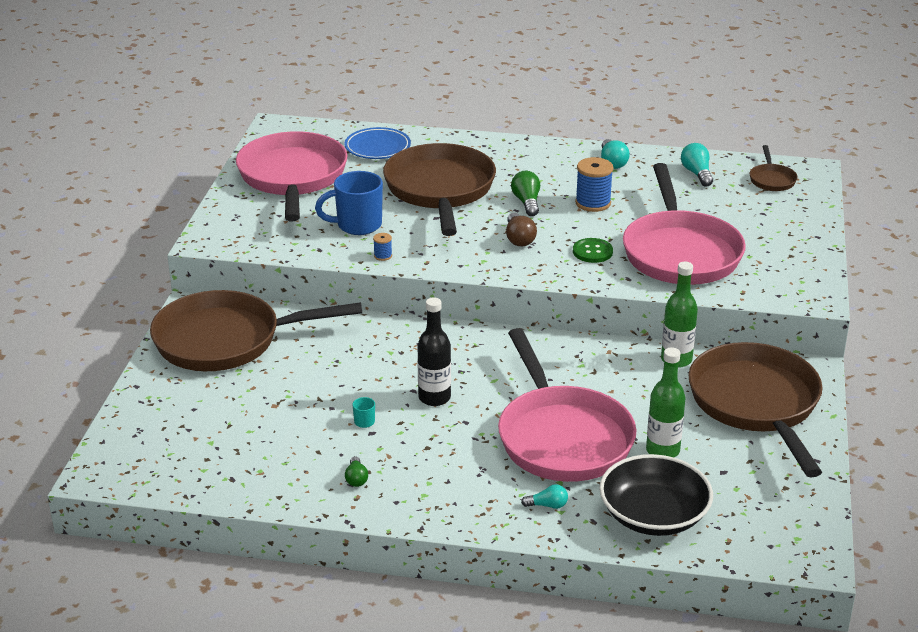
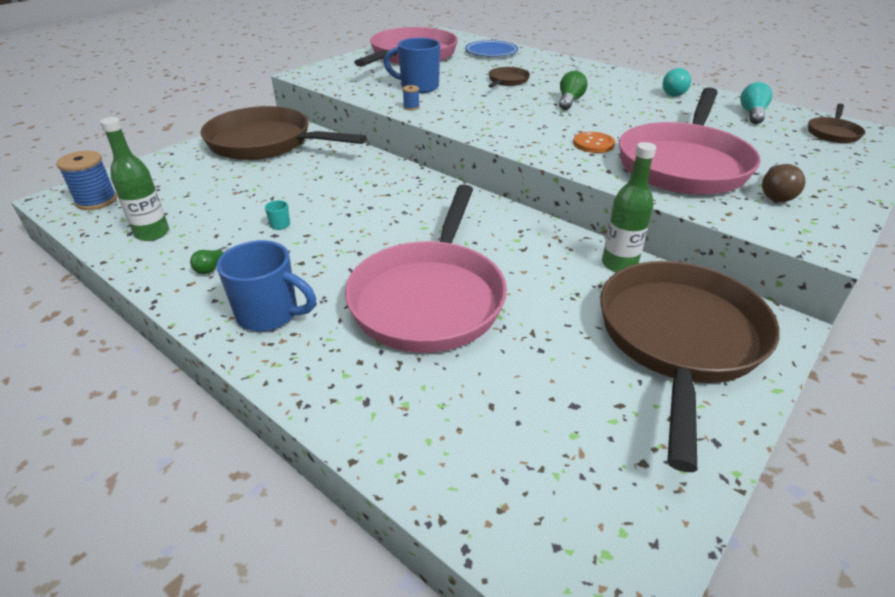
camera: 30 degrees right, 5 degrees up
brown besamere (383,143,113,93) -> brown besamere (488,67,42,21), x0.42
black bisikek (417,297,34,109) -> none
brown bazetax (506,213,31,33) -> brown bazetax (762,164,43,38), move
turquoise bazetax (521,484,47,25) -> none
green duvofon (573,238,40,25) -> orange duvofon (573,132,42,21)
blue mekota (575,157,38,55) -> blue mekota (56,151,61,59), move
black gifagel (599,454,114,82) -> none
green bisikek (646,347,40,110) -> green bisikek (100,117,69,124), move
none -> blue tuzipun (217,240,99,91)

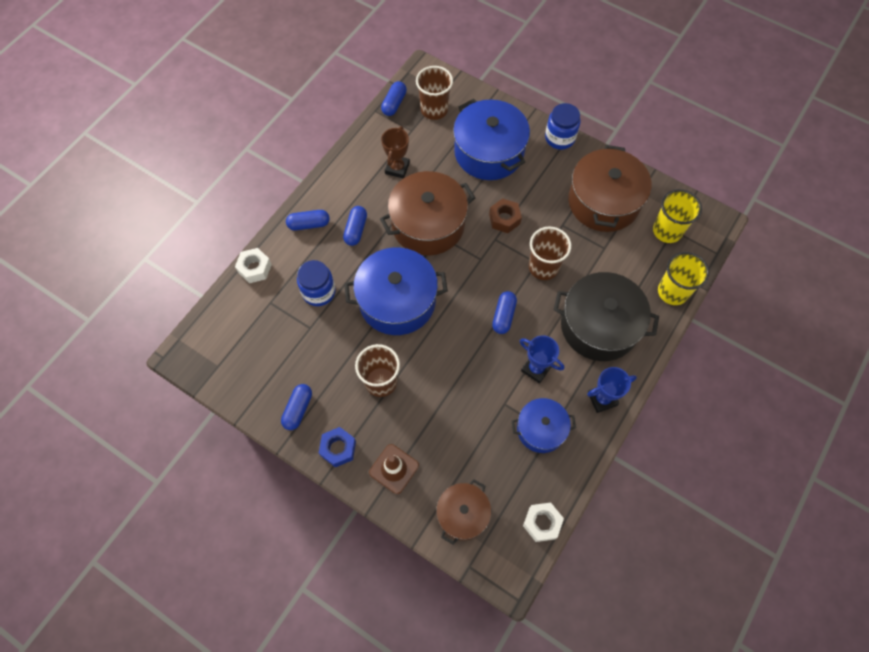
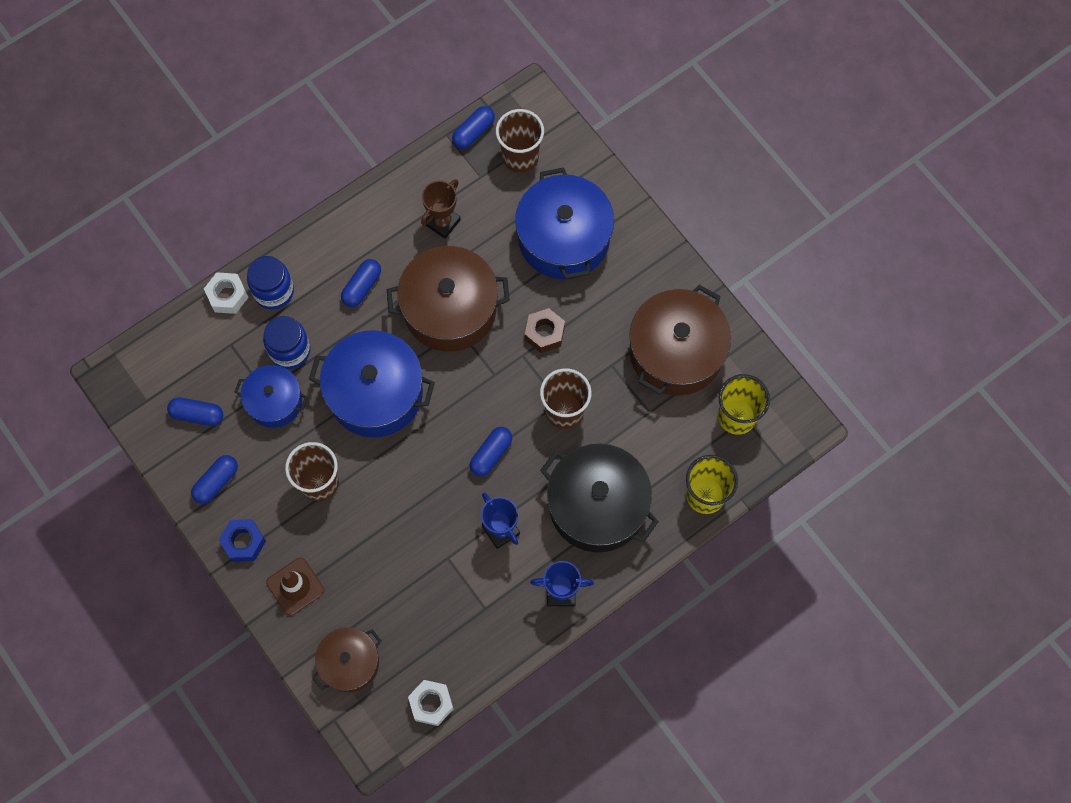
camera: 20 degrees right, 5 degrees up
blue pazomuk (286,210,44,21) -> blue pazomuk (167,397,56,29), move
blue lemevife (512,398,64,55) -> blue lemevife (235,365,73,63), move
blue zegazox (545,103,35,47) -> blue zegazox (247,256,47,54), move

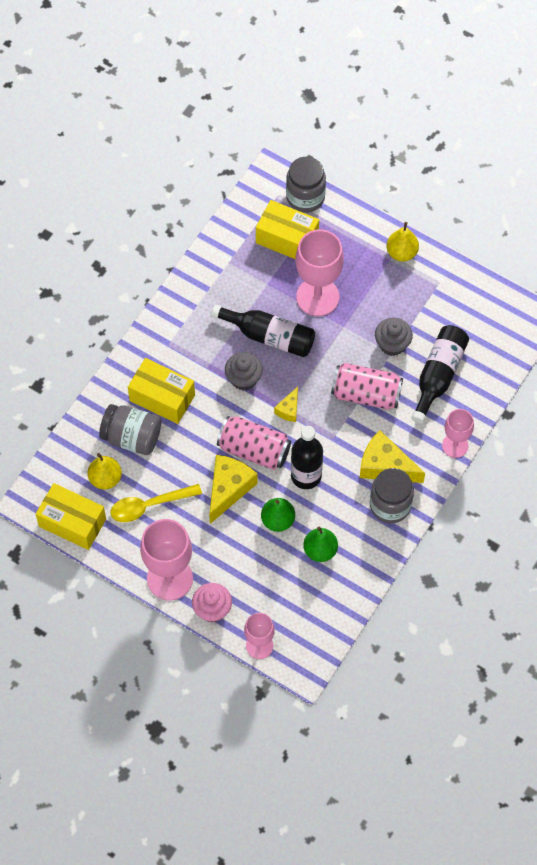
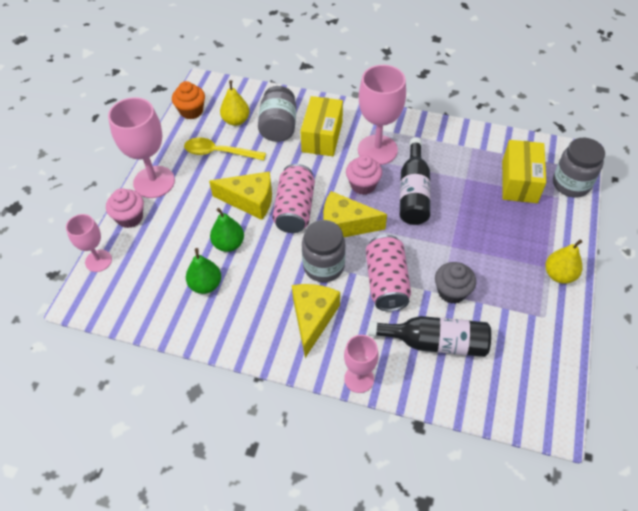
camera: 75 degrees right, 10 degrees down
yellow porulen (36,483,70,67) -> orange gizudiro (172,81,33,38)
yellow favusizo (110,484,92,38) -> yellow favusizo (184,138,82,22), 45 degrees counterclockwise
grey gizudiro (225,352,38,38) -> pink gizudiro (346,155,36,40)
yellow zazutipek (274,387,24,35) -> yellow zazutipek (323,191,64,46), x1.89
black bisikek (291,426,32,63) -> none
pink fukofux (296,229,48,87) -> pink fukofux (358,65,48,100), move
grey zegazox (370,468,44,55) -> grey zegazox (302,220,44,62), move

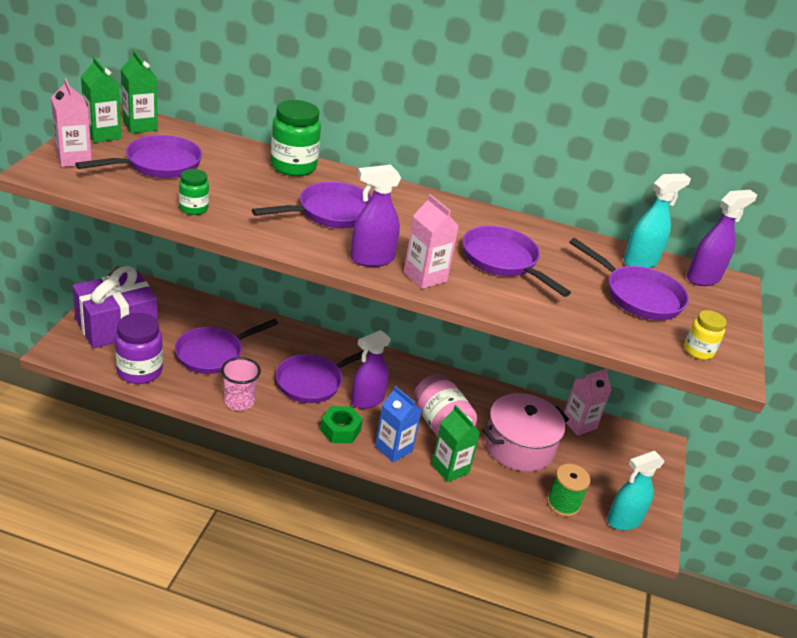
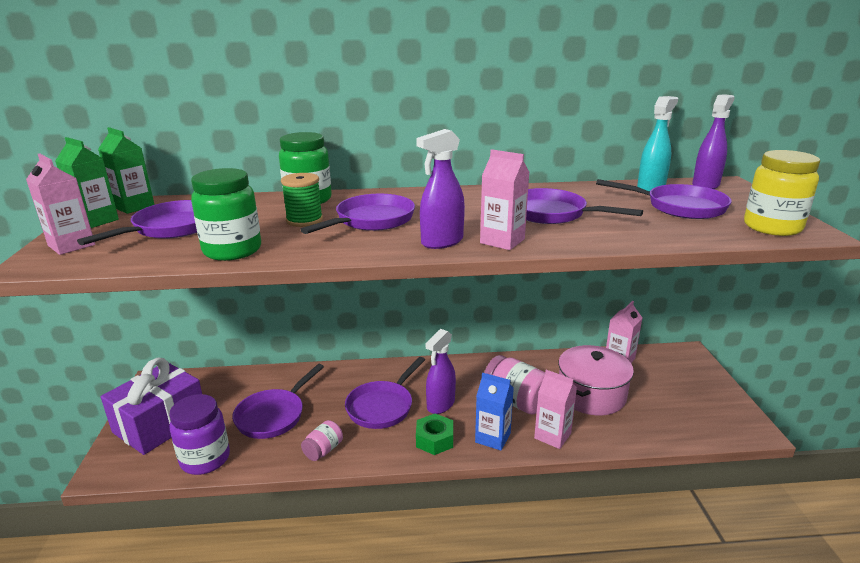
camera: 15 degrees left, 10 degrees down
green zegazox (179,169,30,46) -> green zegazox (191,168,70,93), x1.80
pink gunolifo (221,357,40,53) -> pink zegazox (301,420,42,41)
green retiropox (432,405,49,77) -> pink retiropox (534,370,43,79)
green mekota (547,464,43,53) -> green mekota (281,173,42,54), move
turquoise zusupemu (607,451,58,79) -> none
yellow zegazox (684,310,43,50) -> yellow zegazox (744,150,76,86), x1.80

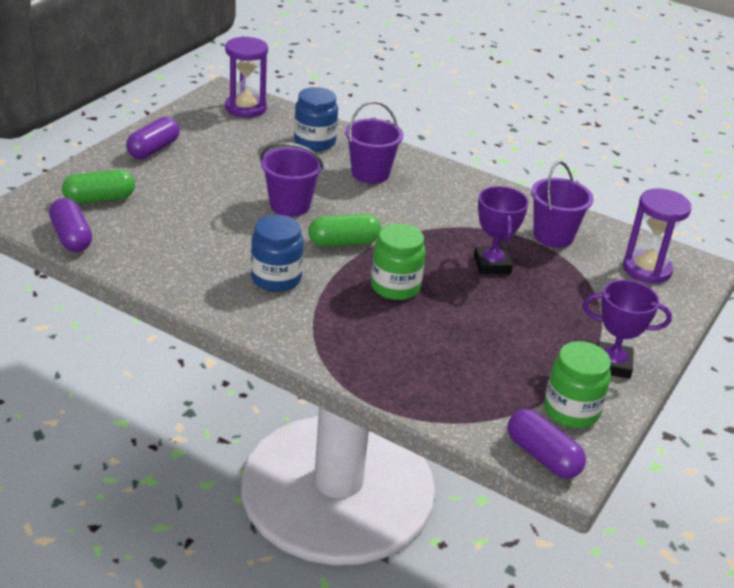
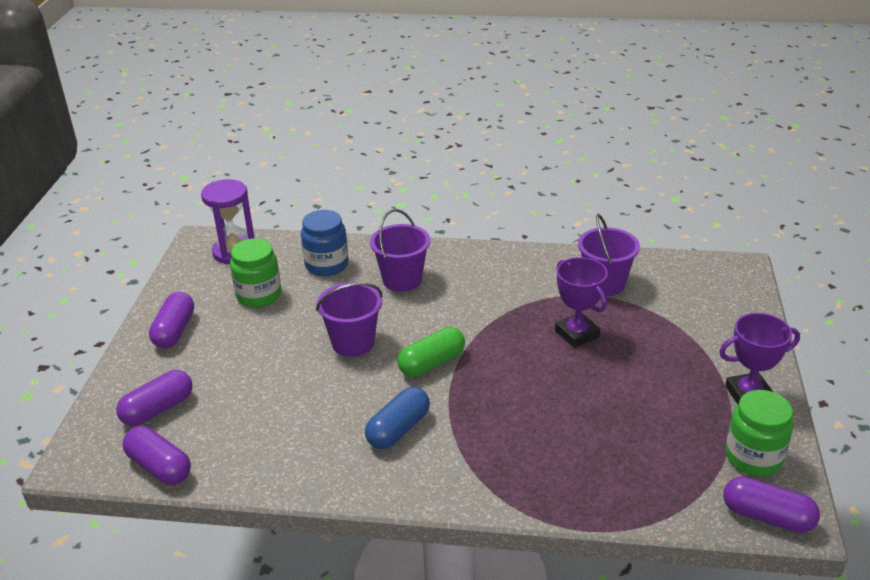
camera: 20 degrees left, 0 degrees up
green pazomuk (62,170,73,34) -> purple pazomuk (116,370,77,56)
blue zegazox (251,215,53,77) -> blue pazomuk (365,387,65,62)
green zegazox (371,223,55,77) -> green zegazox (230,238,51,70), move
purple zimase (623,188,68,96) -> none

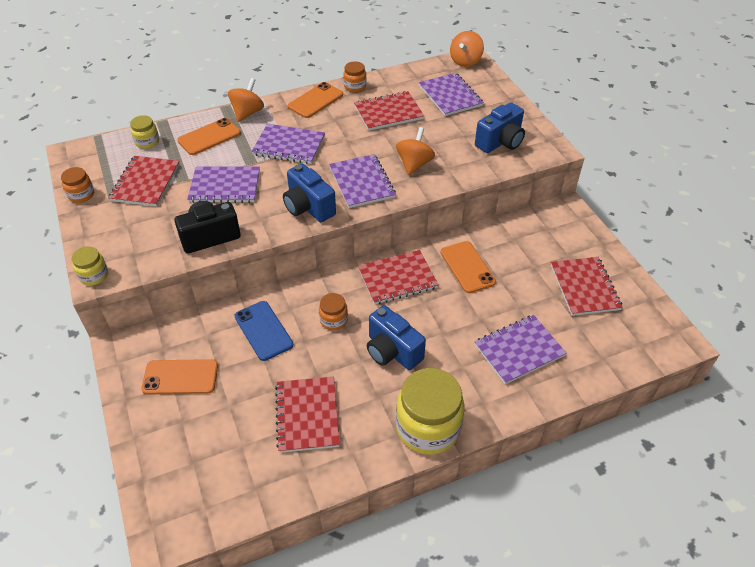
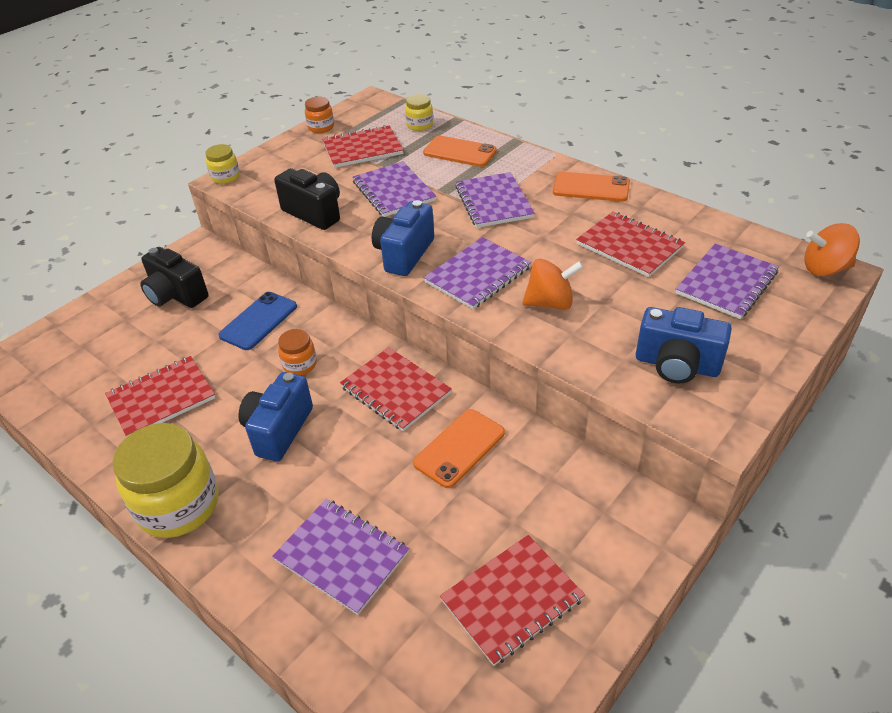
camera: 65 degrees right, 5 degrees down
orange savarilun (141,359,77,36) -> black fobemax (140,247,69,61)
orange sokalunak (228,78,36,44) -> none
orange zegazox (343,61,23,31) -> none

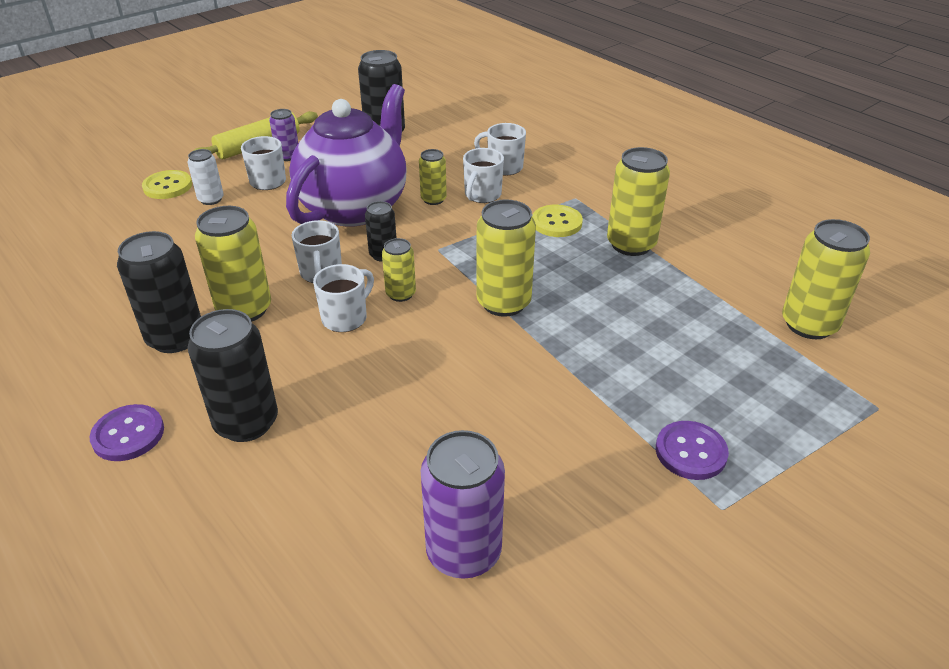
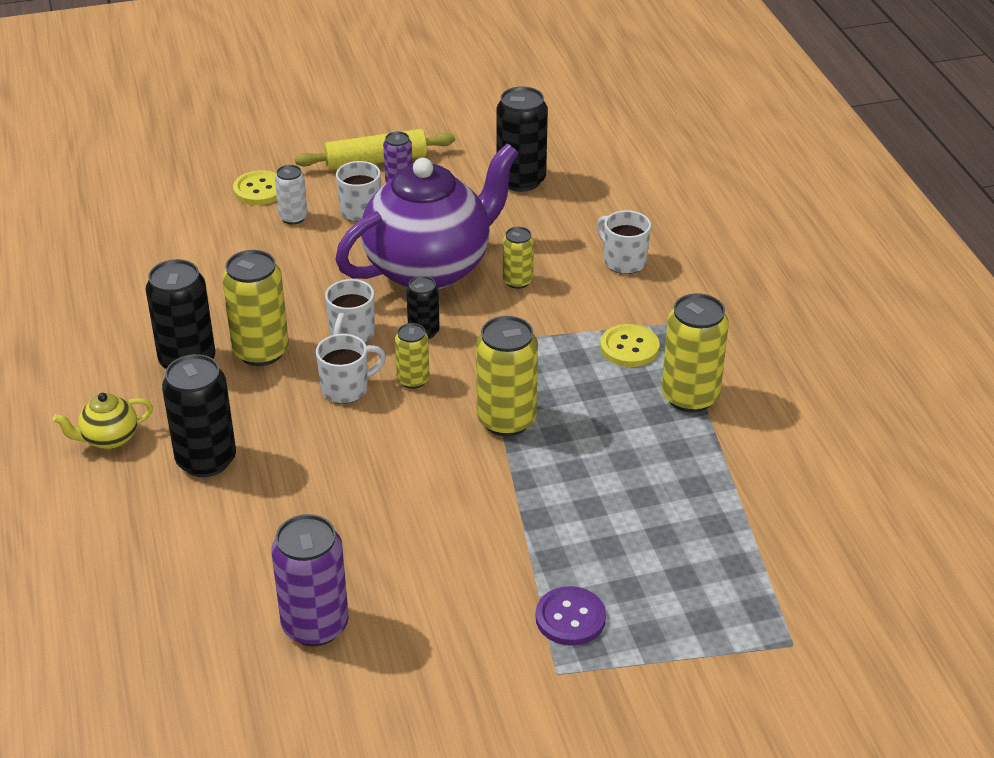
camera: 25 degrees right, 0 degrees up
purple duvofon (90,404,74,57) -> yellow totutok (53,393,100,56)
white tuzipun (463,148,41,55) -> none
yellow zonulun (782,219,88,120) -> none

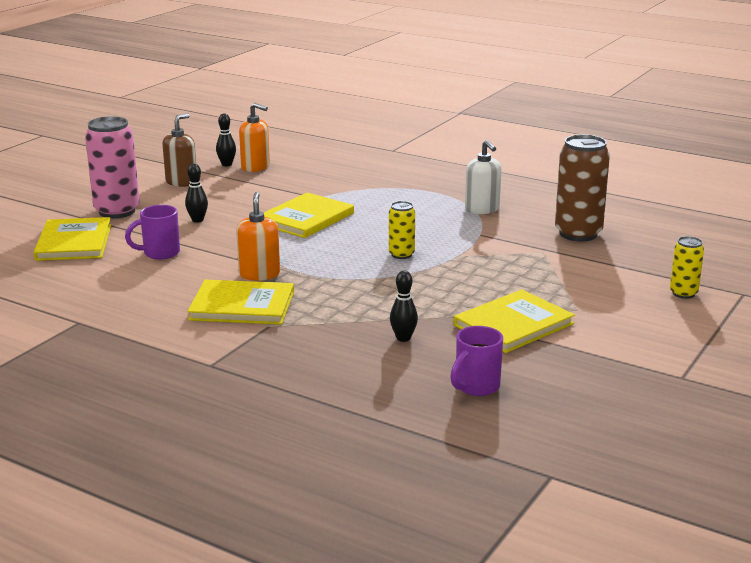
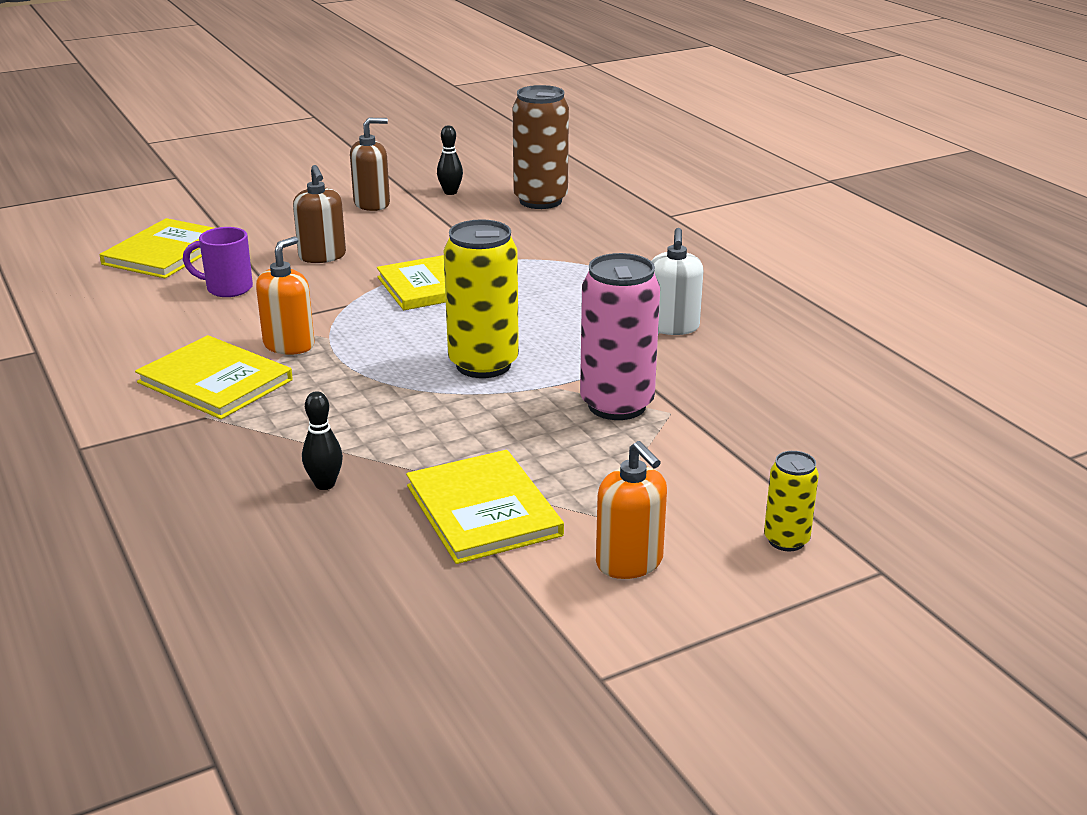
camera: 30 degrees right, 5 degrees up
pink zonulun (85,116,55,102) -> pink zonulun (580,253,80,167), move
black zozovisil (185,164,23,59) -> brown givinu (293,165,53,98)
orange givinu (239,103,31,69) -> orange givinu (596,441,71,138), move
yellow zonulun (389,201,26,58) -> yellow zonulun (444,219,75,159), x1.89
purple tuzipun (450,326,53,70) -> none
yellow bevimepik (454,289,121,64) -> yellow bevimepik (406,450,158,114), 75 degrees clockwise
brown zonulun (555,135,55,107) -> brown zonulun (513,85,56,124), move

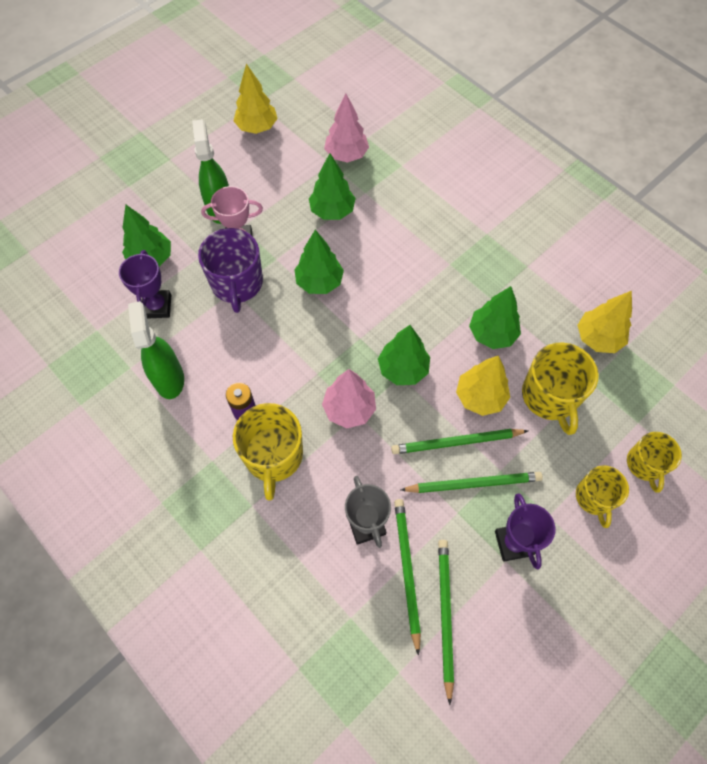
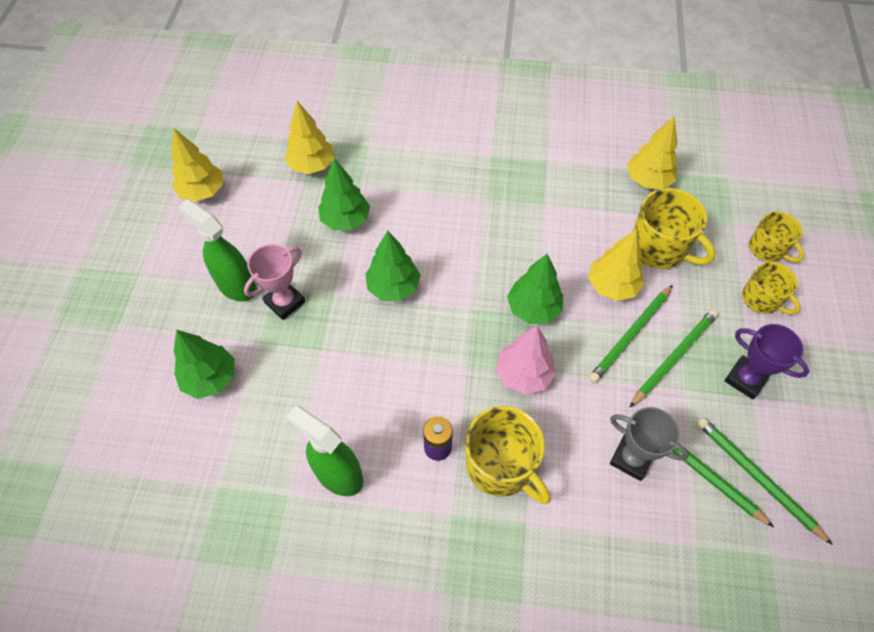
camera: 40 degrees left, 5 degrees down
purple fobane (119,250,52,69) -> none
purple tuzipun (198,228,65,85) -> none
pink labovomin (324,94,45,69) -> yellow labovomin (285,101,49,73)
green labovomin (469,286,52,63) -> none

